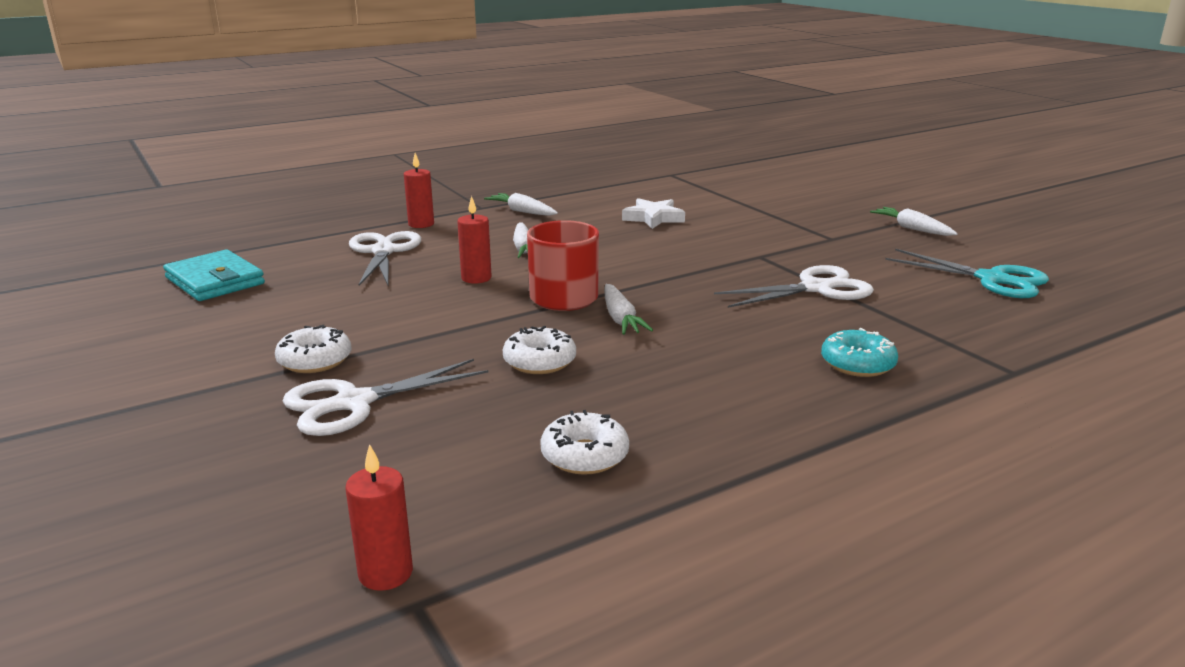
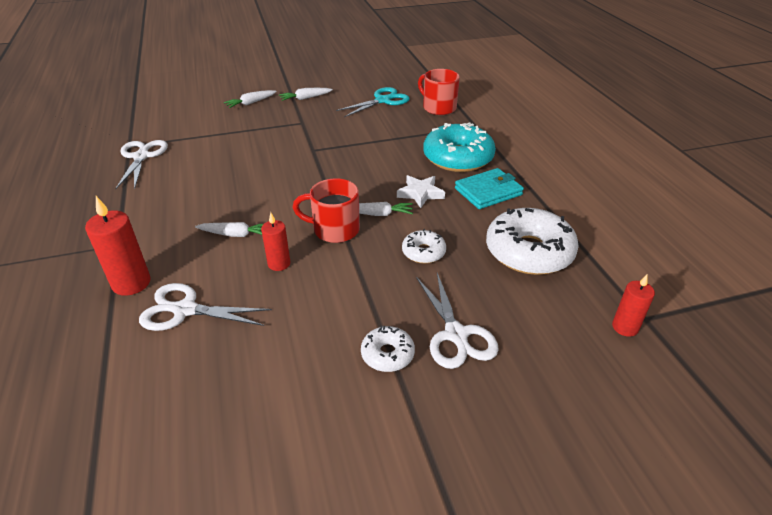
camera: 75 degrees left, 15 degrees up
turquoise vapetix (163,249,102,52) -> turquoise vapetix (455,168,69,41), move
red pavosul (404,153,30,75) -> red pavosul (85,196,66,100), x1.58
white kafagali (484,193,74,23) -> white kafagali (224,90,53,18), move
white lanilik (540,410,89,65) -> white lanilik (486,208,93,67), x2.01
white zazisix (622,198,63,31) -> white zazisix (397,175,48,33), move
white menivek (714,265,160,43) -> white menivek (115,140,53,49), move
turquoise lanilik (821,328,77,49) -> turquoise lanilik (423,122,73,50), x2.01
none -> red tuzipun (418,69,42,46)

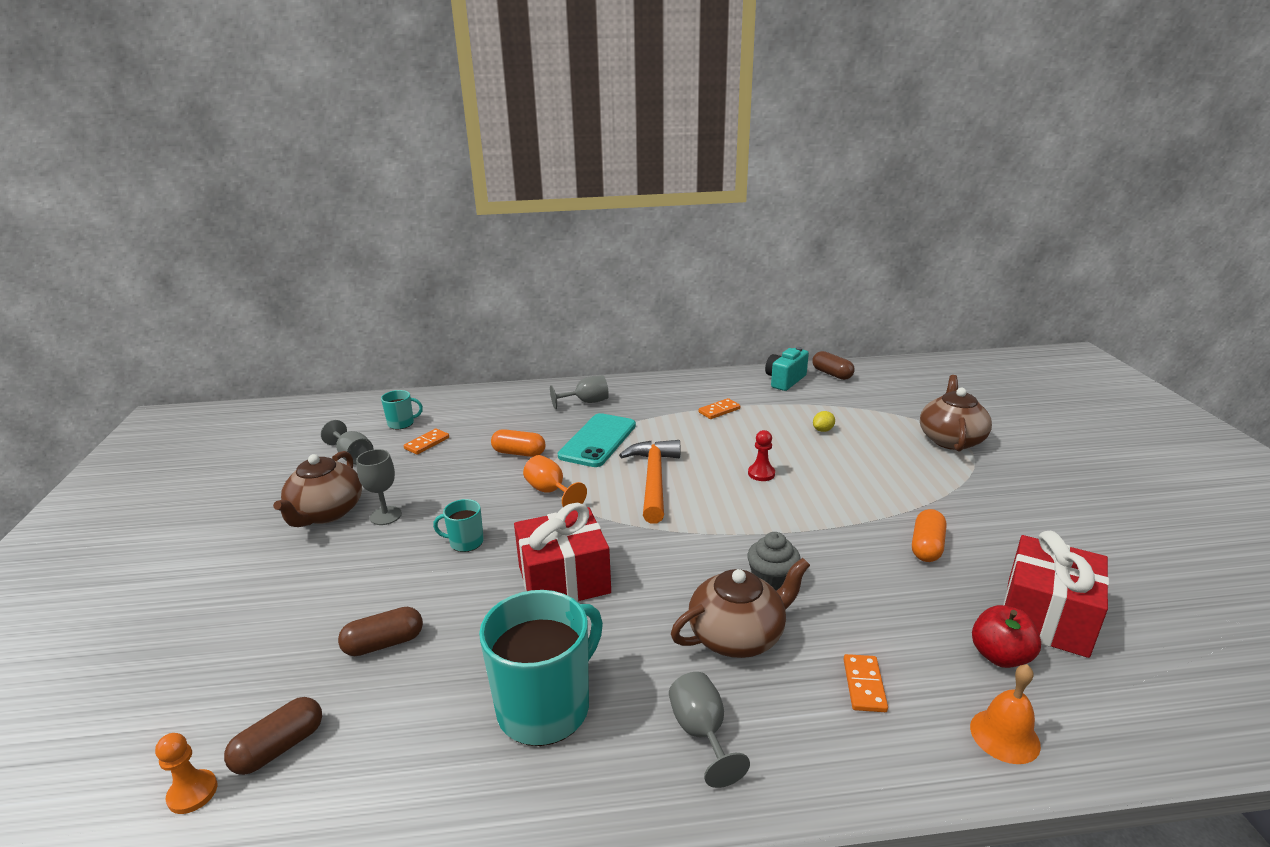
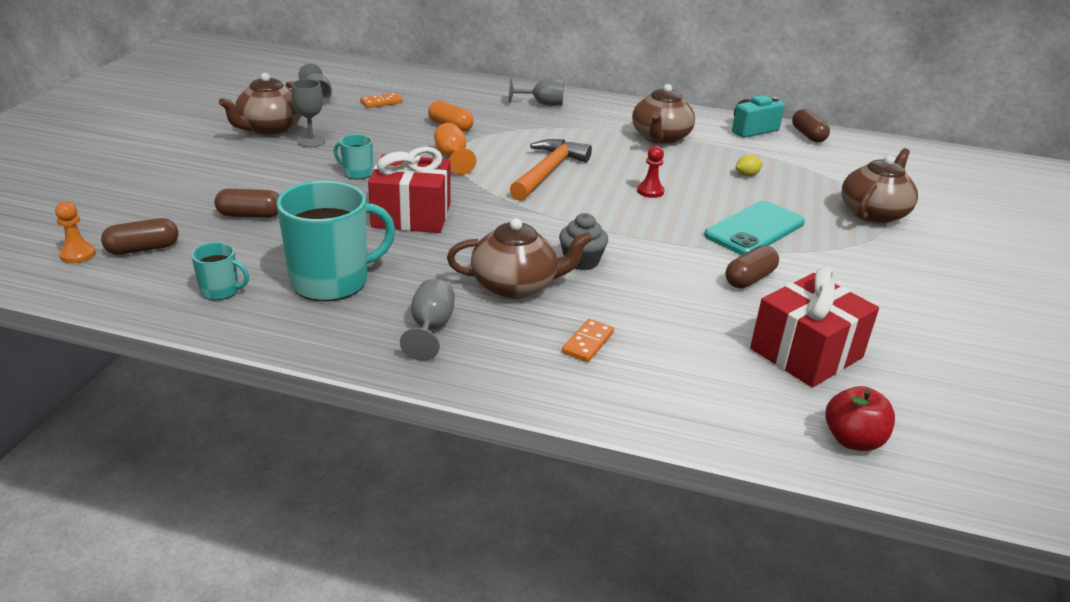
camera: 20 degrees right, 5 degrees up
turquoise tuzipun (381,390,42,39) -> turquoise tuzipun (191,242,58,58), move
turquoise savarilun (558,413,78,54) -> turquoise savarilun (704,201,101,54), move
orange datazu (699,398,41,21) -> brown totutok (632,84,63,60)
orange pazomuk (912,509,34,53) -> brown pazomuk (726,245,53,43)
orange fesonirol (970,664,71,100) -> none
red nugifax (972,605,69,63) -> red nugifax (826,386,69,65), move

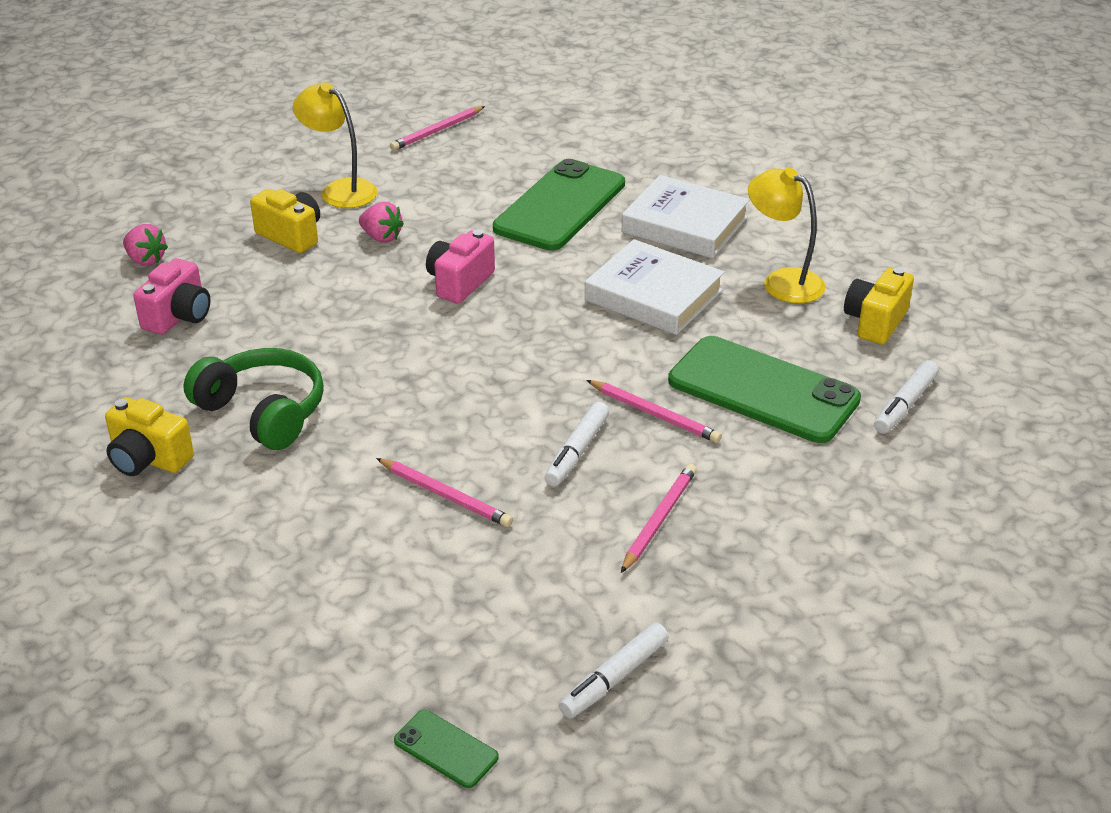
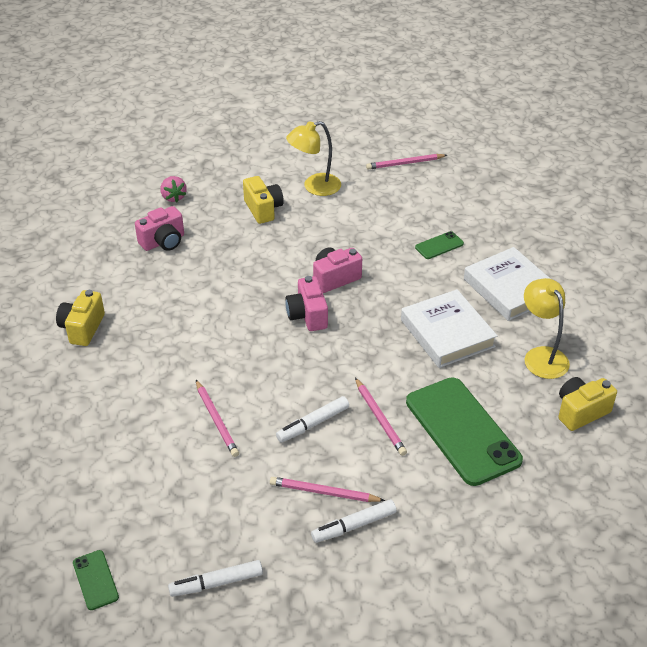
camera: 30 degrees right, 5 degrees up
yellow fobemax (105,398,89,78) -> yellow fobemax (56,290,49,56), 45 degrees clockwise
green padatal (183,348,141,102) -> none
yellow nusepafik (293,82,85,126) -> yellow nusepafik (286,121,55,75), 90 degrees counterclockwise
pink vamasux (359,202,45,40) -> none
green savarilun (493,159,132,92) -> green savarilun (415,231,49,28), x0.43
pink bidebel (621,464,76,109) -> pink bidebel (270,477,115,25), 135 degrees counterclockwise
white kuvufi (874,360,65,74) -> white kuvufi (311,499,85,44), move
none -> pink fobemax (285,276,43,55)

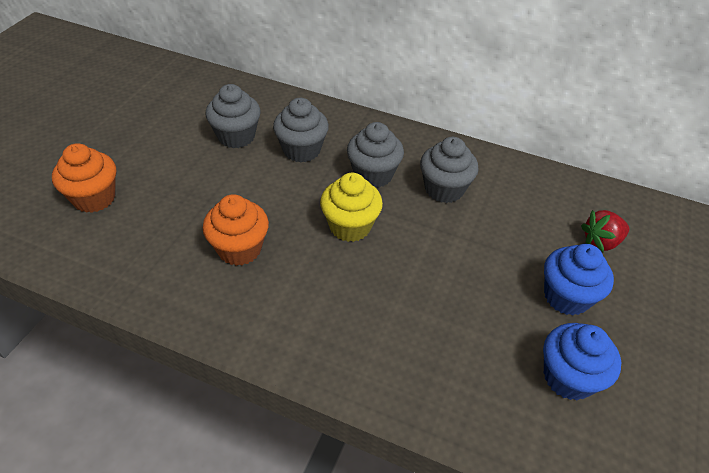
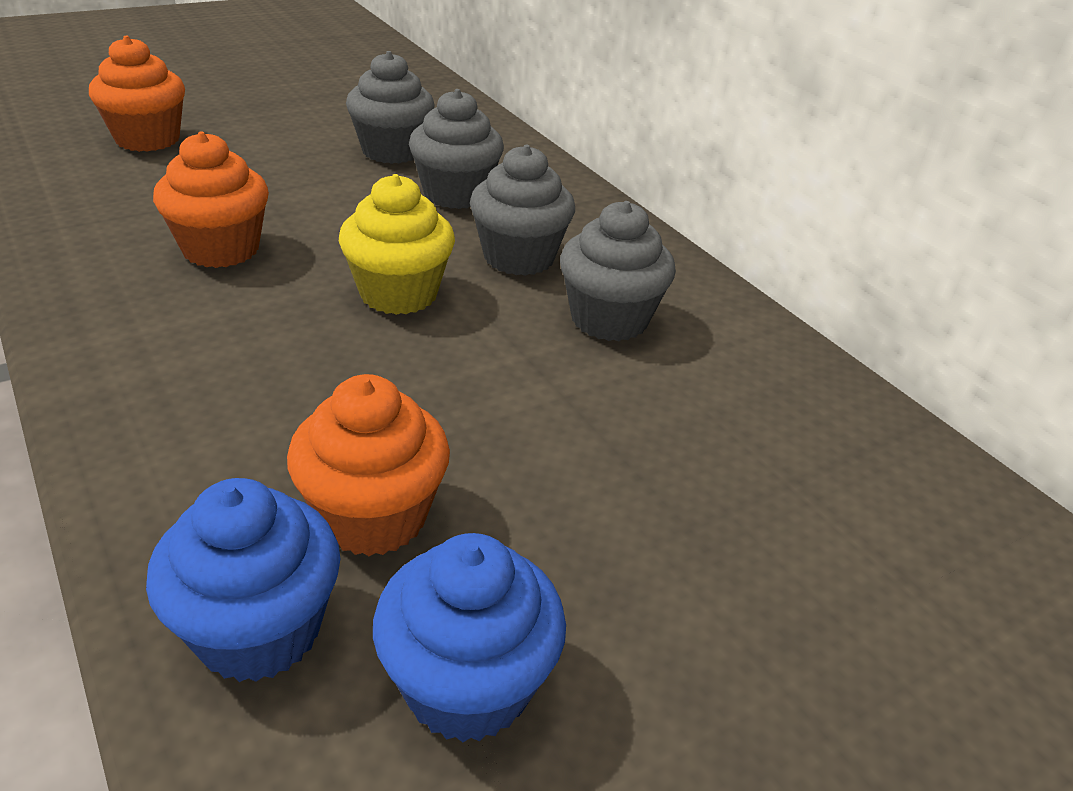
camera: 35 degrees right, 10 degrees down
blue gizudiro (544,244,70,72) -> blue gizudiro (146,478,194,204), move
red vamasux (581,210,48,42) -> none
none -> orange gizudiro (287,374,163,182)

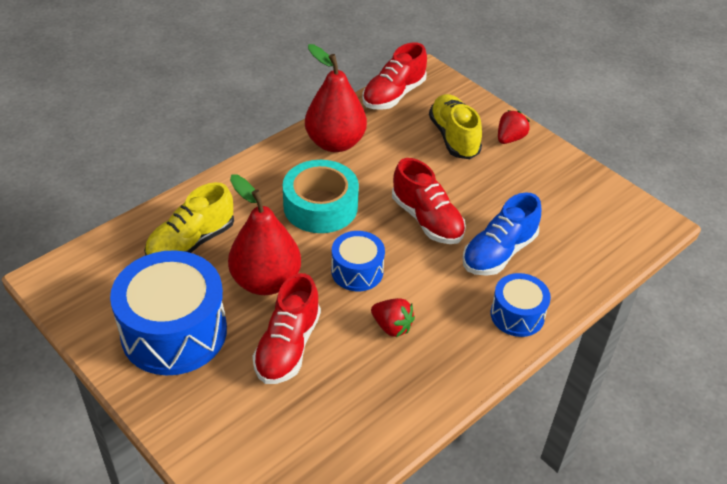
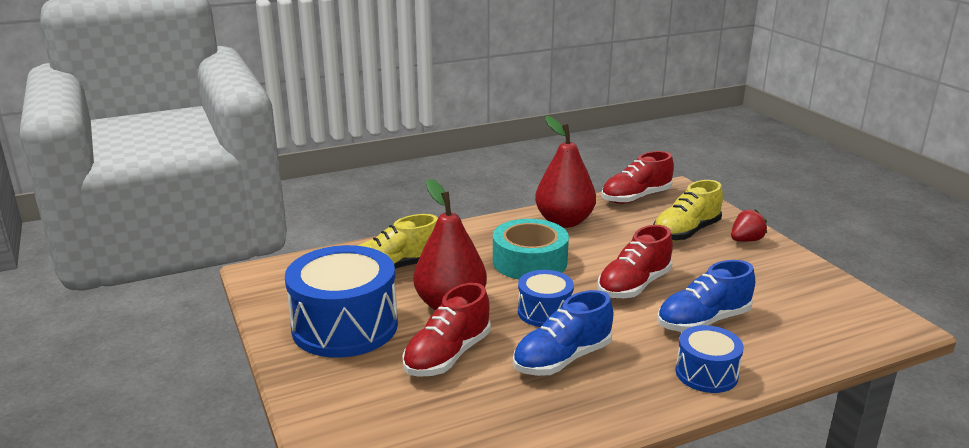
camera: 20 degrees right, 20 degrees down
red vamasux (371,298,44,39) -> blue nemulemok (513,290,100,86)
red nemulemok (392,158,74,86) -> red nemulemok (597,225,76,74), 60 degrees clockwise
yellow nemulemok (429,94,53,65) -> yellow nemulemok (653,180,70,61), 135 degrees counterclockwise

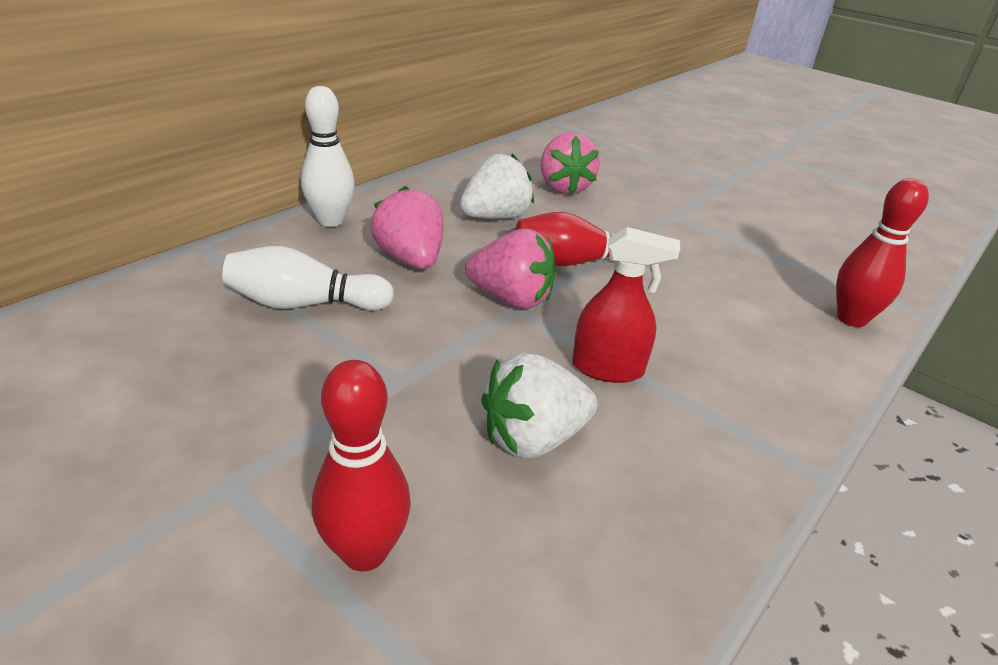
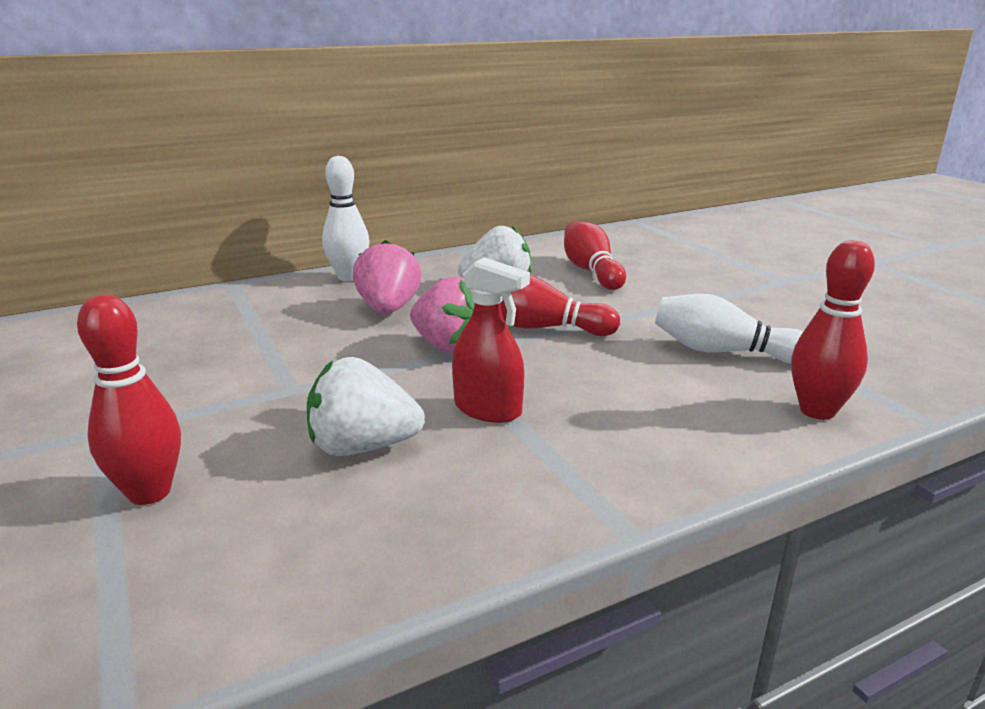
camera: 25 degrees right, 10 degrees down
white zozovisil (222,246,172,65) -> white zozovisil (655,294,148,70), move
pink vamasux (541,132,59,63) -> red zozovisil (564,221,62,69)

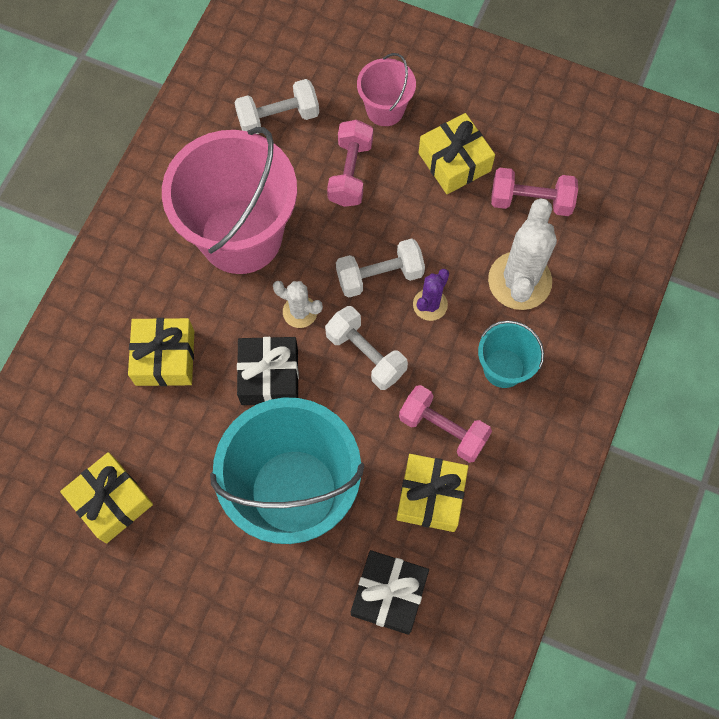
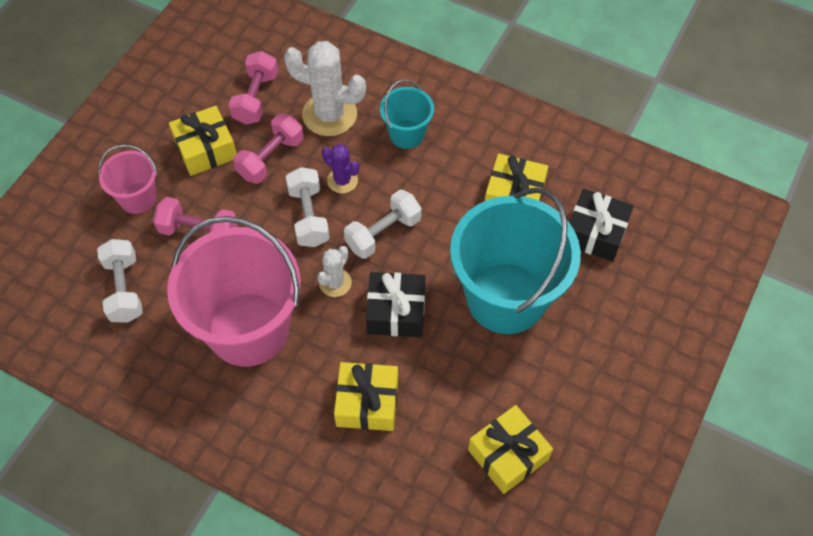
camera: 85 degrees left, 10 degrees down
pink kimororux (399,385,93,78) -> pink kimororux (233,114,71,70), move

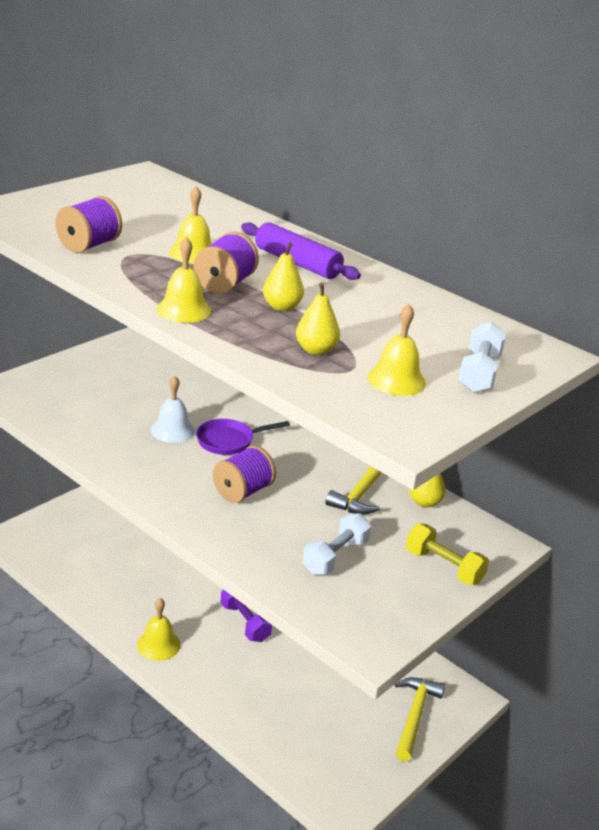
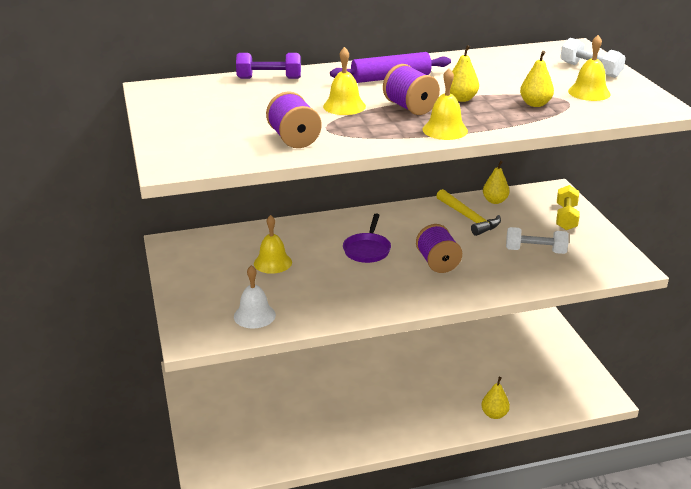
camera: 55 degrees left, 0 degrees up
yellow fesonirol (137,598,44,63) -> yellow fesonirol (254,215,38,59), move
white fesonirol (151,376,44,67) -> white fesonirol (234,265,42,64), move
purple kimororux (220,590,52,52) -> purple kimororux (236,53,65,26), move
white kimororux (302,513,69,62) -> white kimororux (506,227,63,27), 60 degrees counterclockwise
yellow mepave (395,677,50,84) -> none
yellow kimororux (406,523,83,62) -> yellow kimororux (556,185,24,45), 60 degrees counterclockwise
none -> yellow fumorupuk (481,377,29,42)

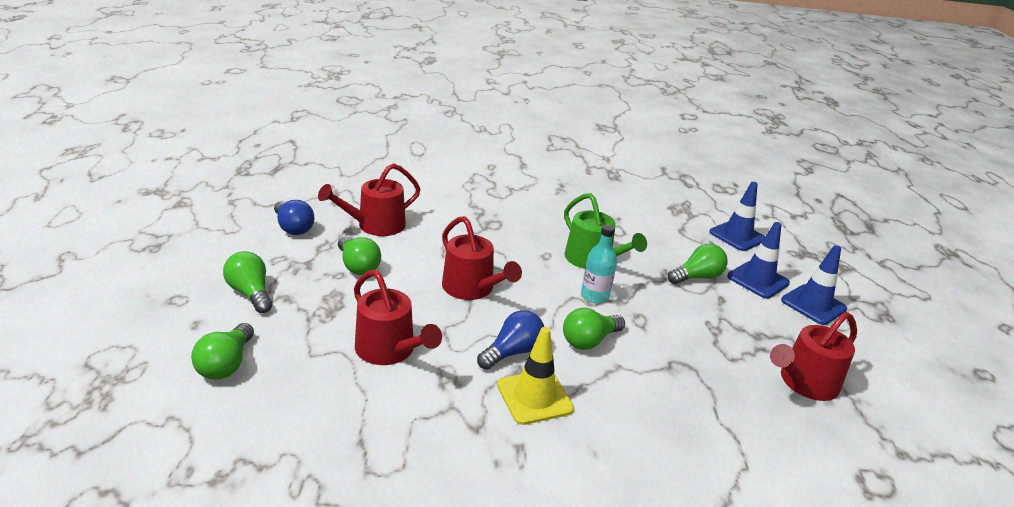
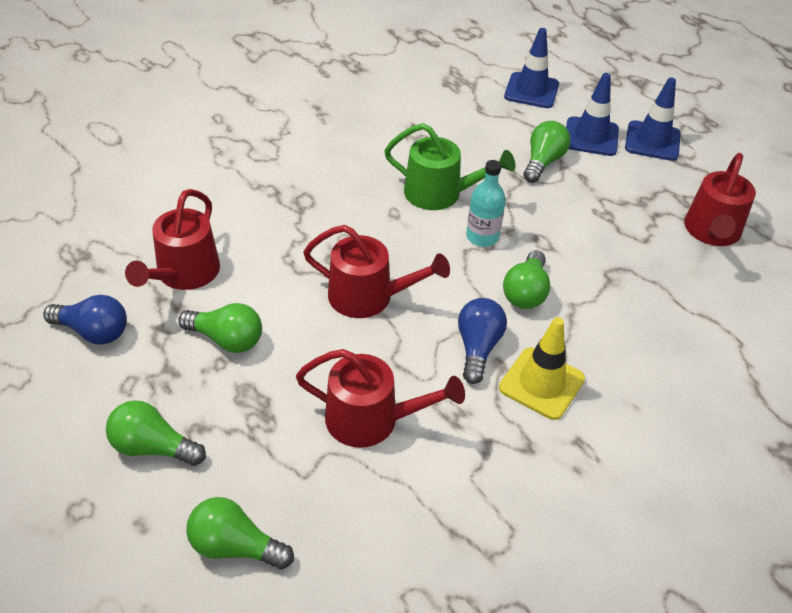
camera: 35 degrees left, 15 degrees up
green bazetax (191,323,63,57) -> green bazetax (186,497,108,72), 135 degrees clockwise

